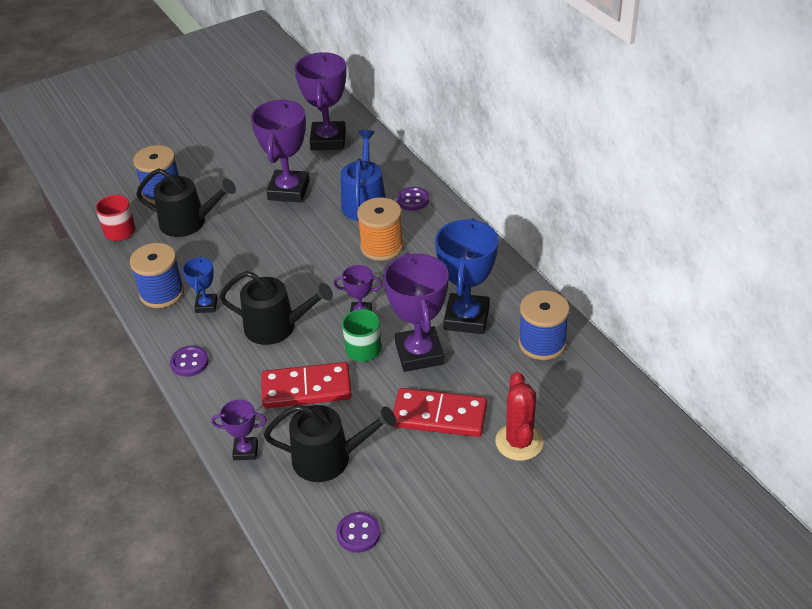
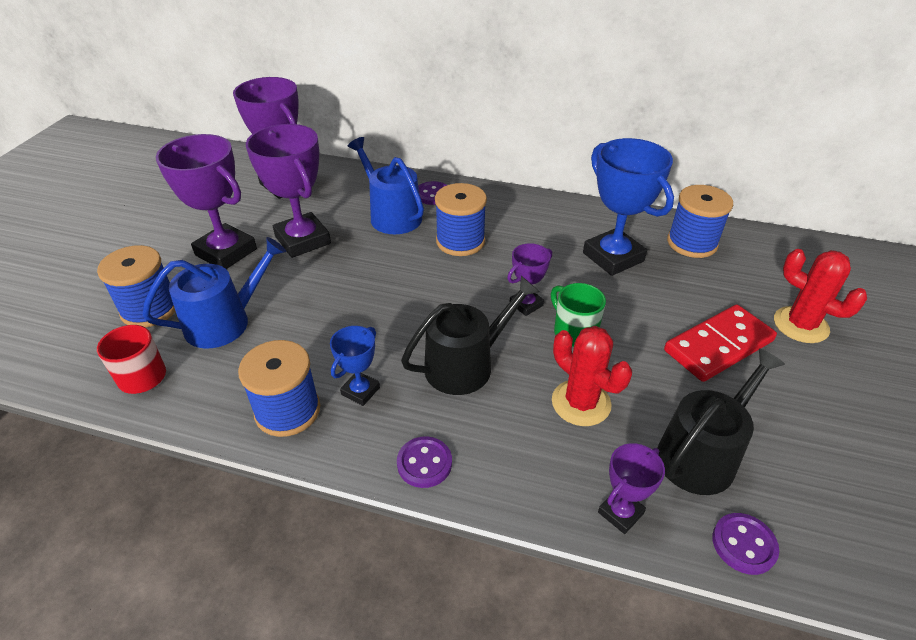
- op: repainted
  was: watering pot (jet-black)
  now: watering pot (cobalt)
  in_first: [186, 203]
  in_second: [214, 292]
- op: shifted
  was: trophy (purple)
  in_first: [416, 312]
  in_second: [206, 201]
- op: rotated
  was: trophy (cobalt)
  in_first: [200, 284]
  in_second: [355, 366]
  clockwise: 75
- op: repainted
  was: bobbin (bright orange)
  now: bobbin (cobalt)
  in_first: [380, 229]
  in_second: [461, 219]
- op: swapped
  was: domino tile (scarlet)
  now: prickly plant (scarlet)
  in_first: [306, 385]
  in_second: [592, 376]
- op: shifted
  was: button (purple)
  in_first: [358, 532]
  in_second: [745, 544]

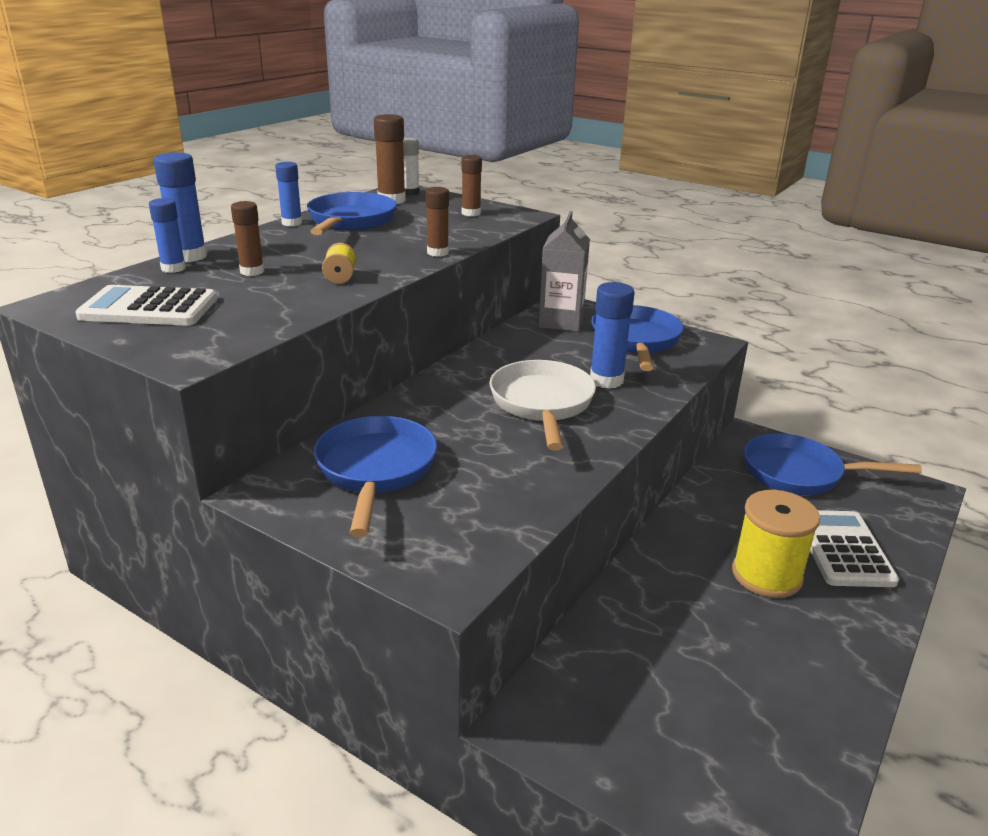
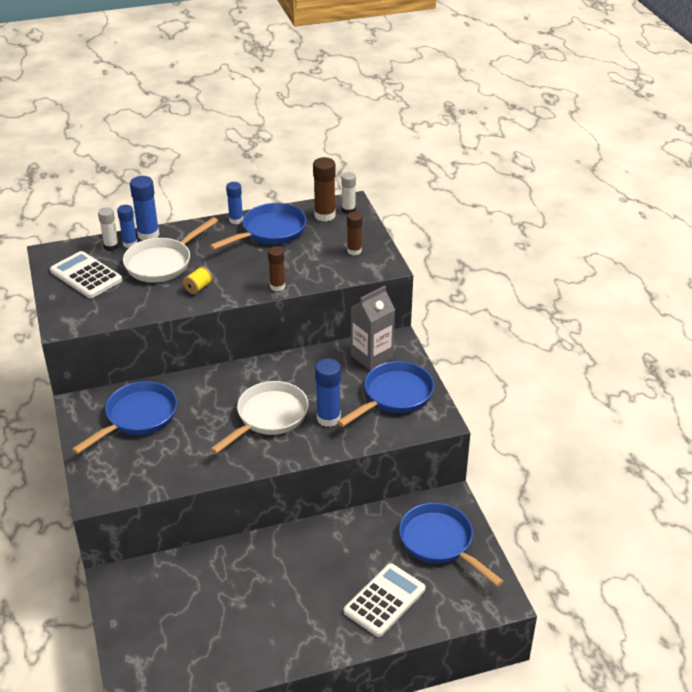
- op: new
  now: stick of glue (pure white)
  in_second: [108, 229]
- op: swapped
  was: stick of glue (russet)
  now: pan (pure white)
  in_first: [247, 238]
  in_second: [170, 250]
- op: gone
  was: bobbin (golden)
  in_first: [776, 544]

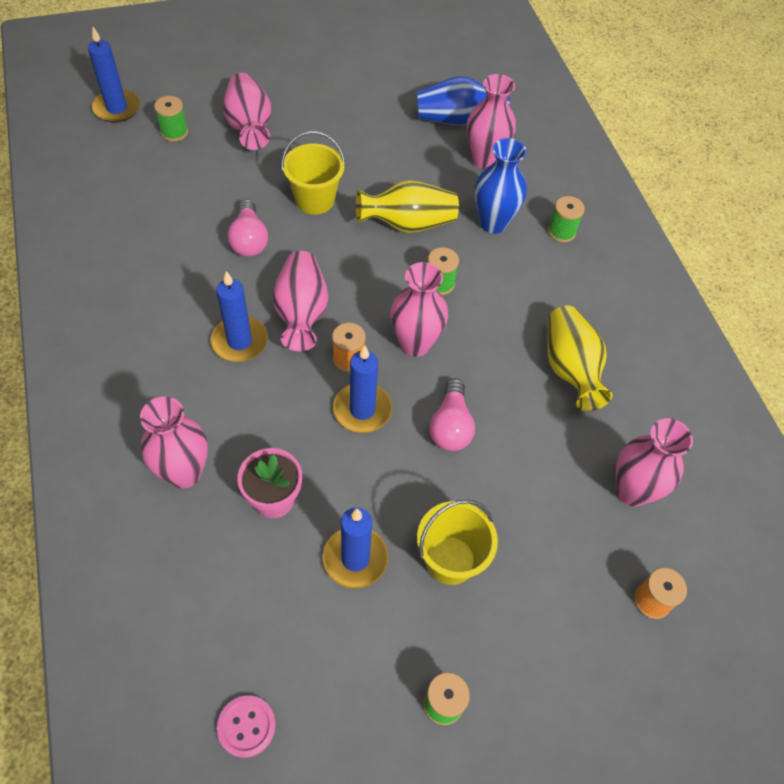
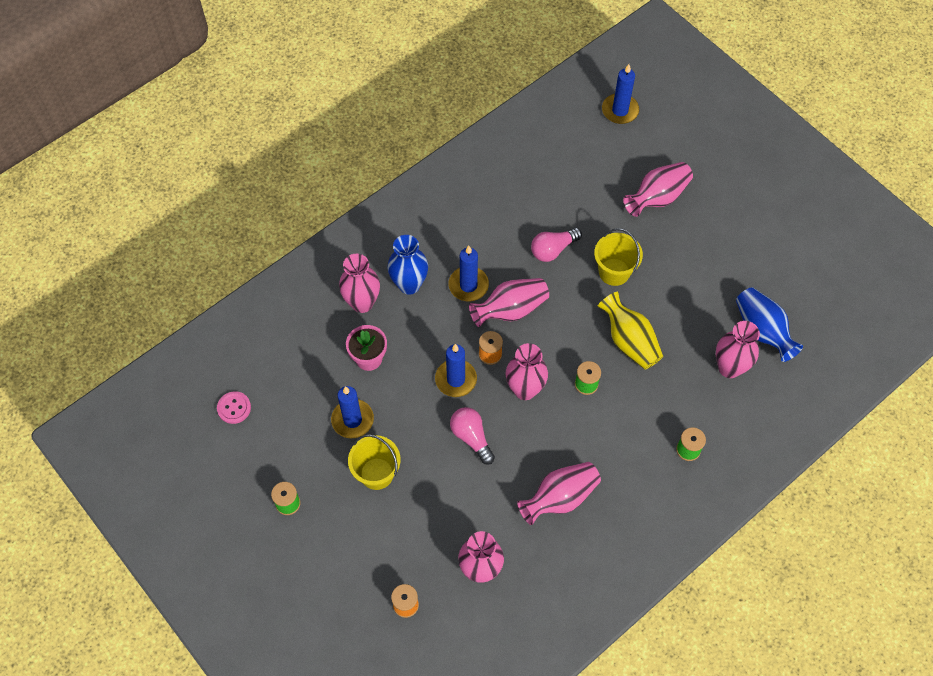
- op: shifted
  was: vase (cobalt)
  in_first: [501, 186]
  in_second: [407, 264]
- op: rotated
  was: light bulb (pink)
  in_first: [452, 414]
  in_second: [472, 436]
  clockwise: 75
- op: repainted
  was: vase (golden)
  now: vase (pink)
  in_first: [580, 358]
  in_second: [559, 493]
- op: gone
  was: bobbin (leaf-green)
  in_first: [171, 119]

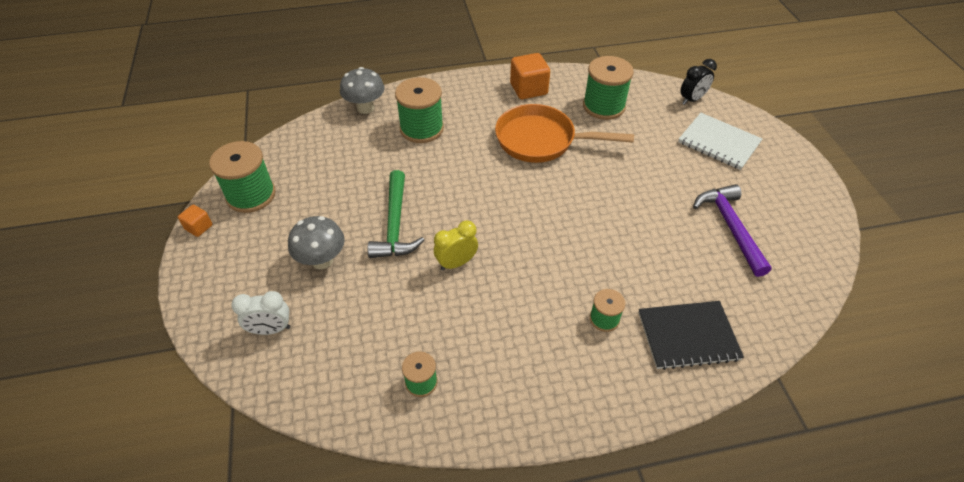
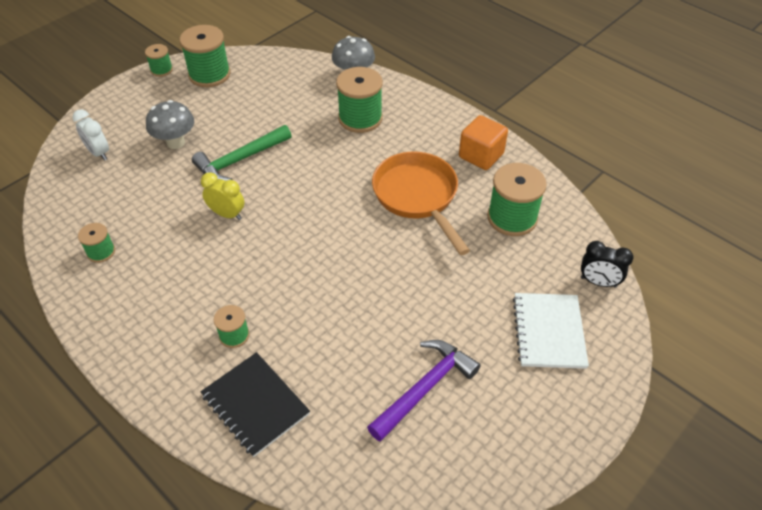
- op: swapped
  was: solid cube (bright orange)
  now: bobbin (leaf-green)
  in_first: [195, 221]
  in_second: [159, 60]

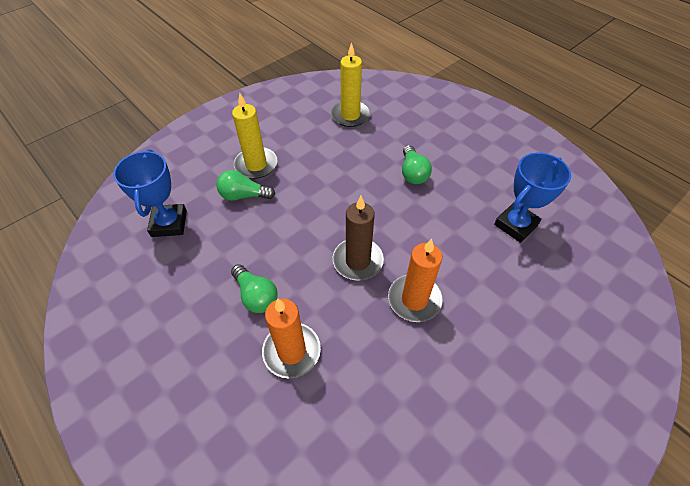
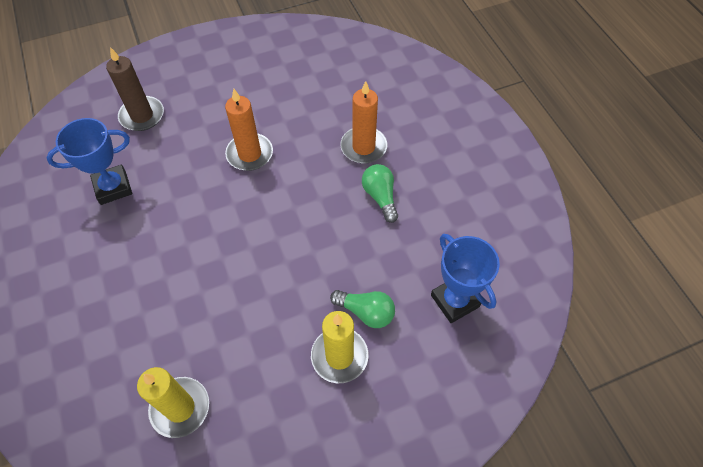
- op: shifted
  was: wax candle (russet)
  in_first: [358, 238]
  in_second: [135, 89]
- op: rotated
  was: trophy (cobalt)
  in_first: [150, 193]
  in_second: [465, 278]
  clockwise: -45
- op: gone
  was: light bulb (leaf-green)
  in_first: [417, 164]

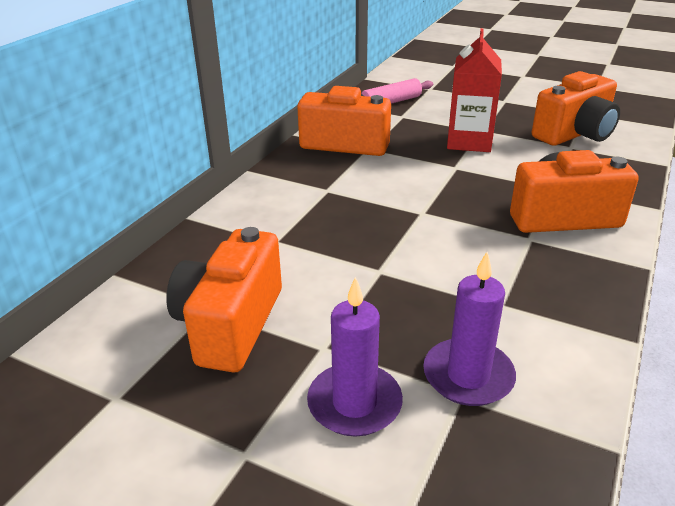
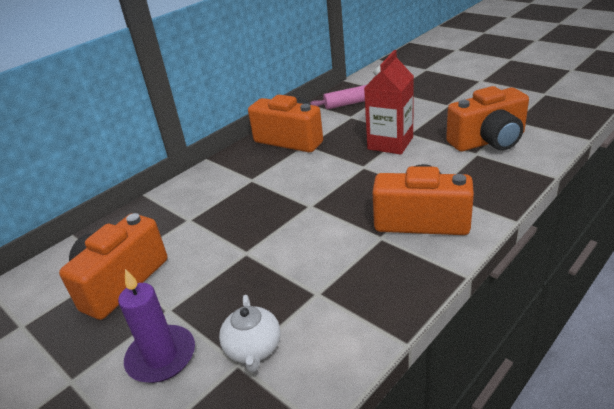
- op: swapped
  was: wax candle (purple)
  now: china teapot (pure white)
  in_first: [469, 329]
  in_second: [249, 333]

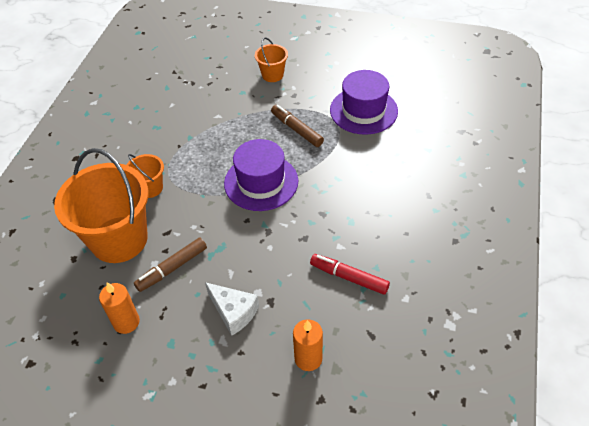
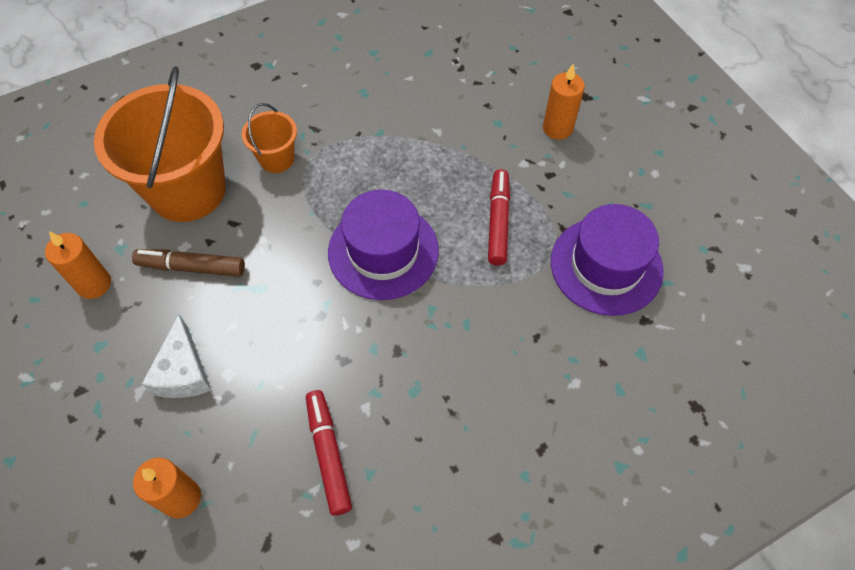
- op: repainted
  was: felt pen (russet)
  now: felt pen (scarlet)
  in_first: [297, 126]
  in_second: [499, 217]
- op: swapped
  was: pail (bright orange)
  now: wax candle (bright orange)
  in_first: [271, 60]
  in_second: [564, 102]

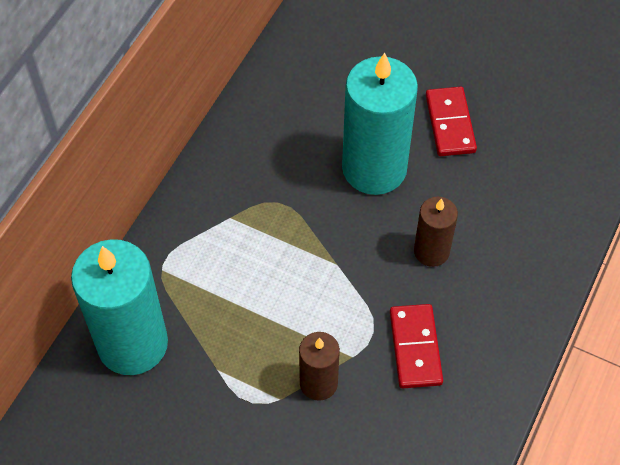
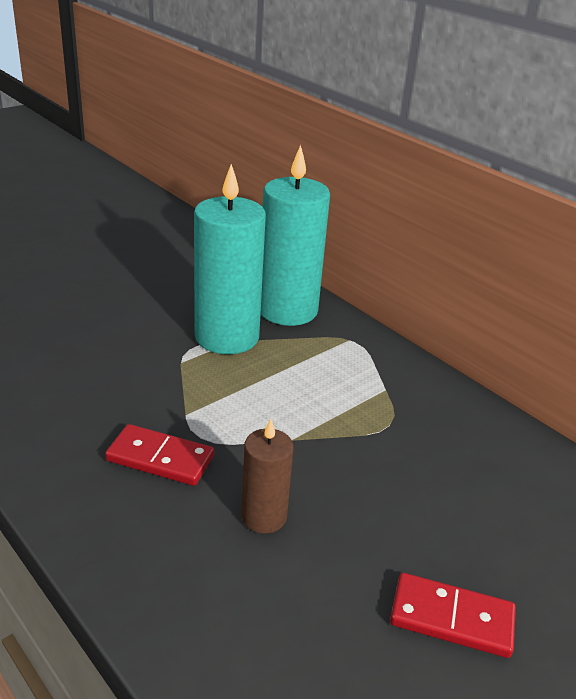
- op: shifted
  was: wax candle (teal)
  in_first: [380, 124]
  in_second: [230, 259]
- op: gone
  was: wax candle (russet)
  in_first: [319, 366]

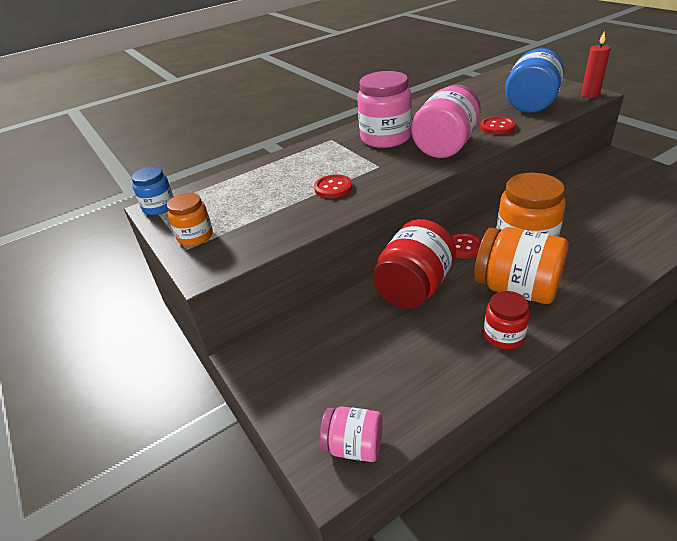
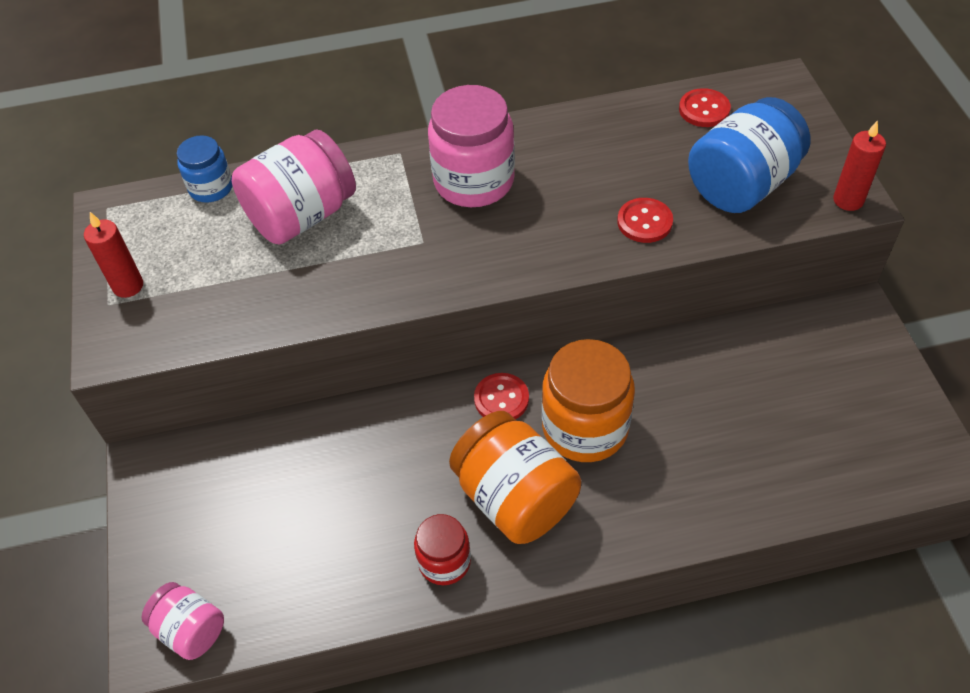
- op: swapped
  was: jar (bright orange)
  now: wax candle (scarlet)
  in_first: [190, 219]
  in_second: [113, 255]
- op: shifted
  was: jar (cobalt)
  in_first: [152, 191]
  in_second: [205, 168]
- op: shifted
  was: jar (pink)
  in_first: [446, 121]
  in_second: [294, 187]
- op: shifted
  was: button (scarlet)
  in_first: [333, 186]
  in_second: [705, 107]
- op: gone
  was: jar (scarlet)
  in_first: [414, 264]

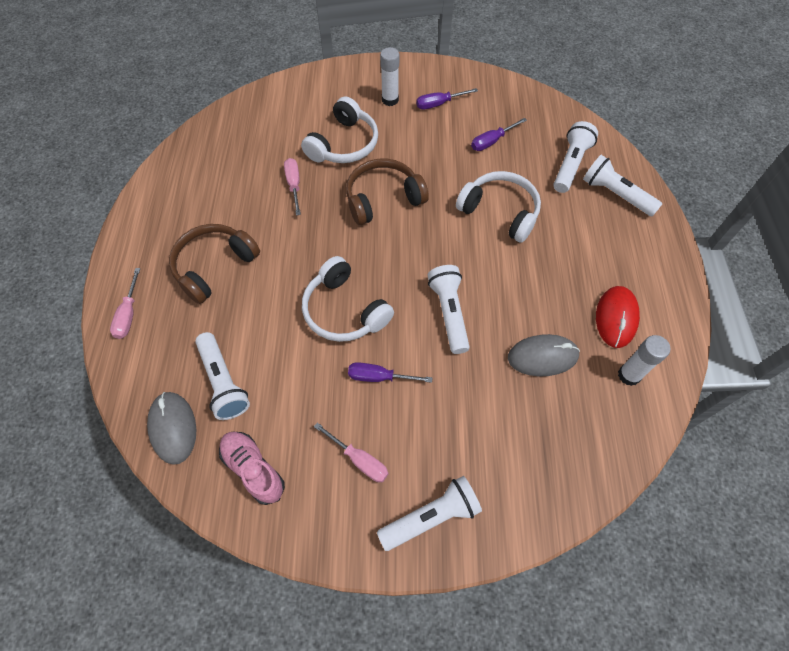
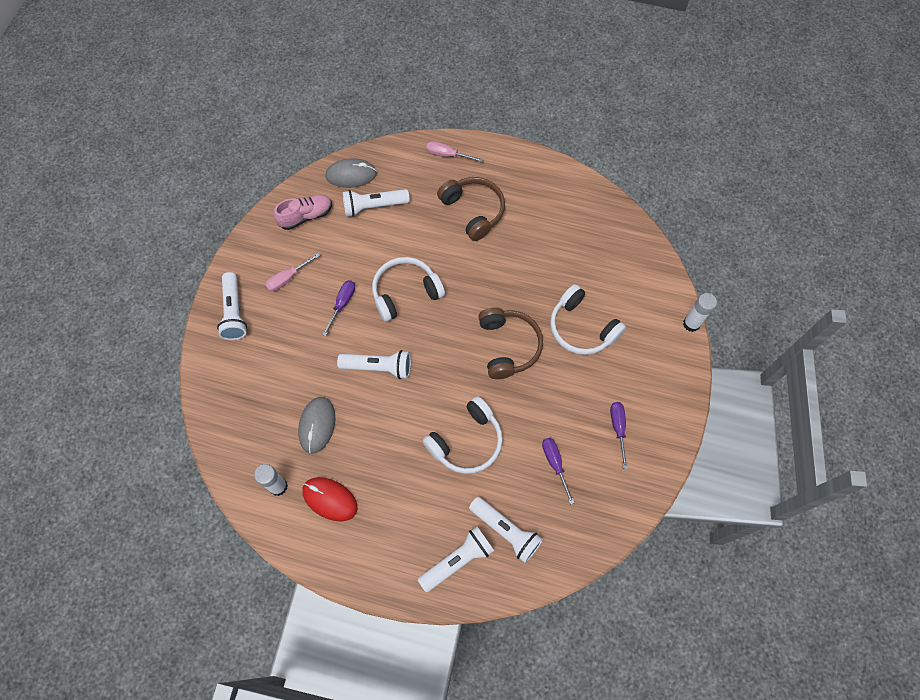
- op: shifted
  was: stick of glue (pure white)
  in_first: [389, 76]
  in_second: [700, 312]
- op: gone
  was: flat screwdriver (pink)
  in_first: [292, 187]

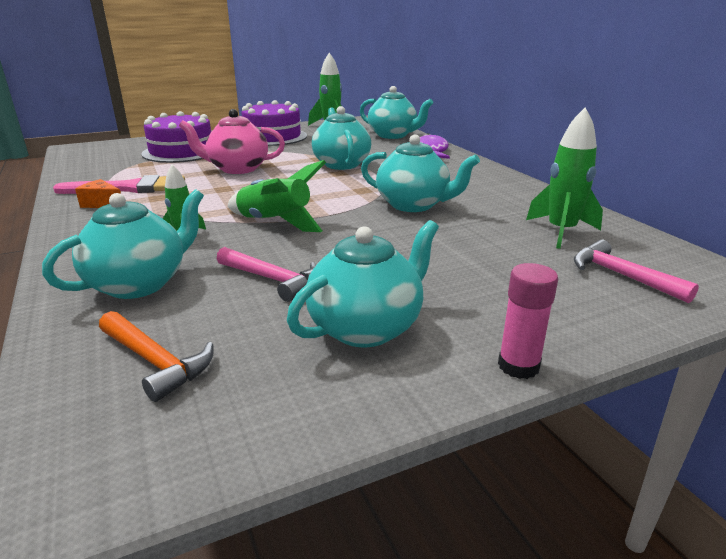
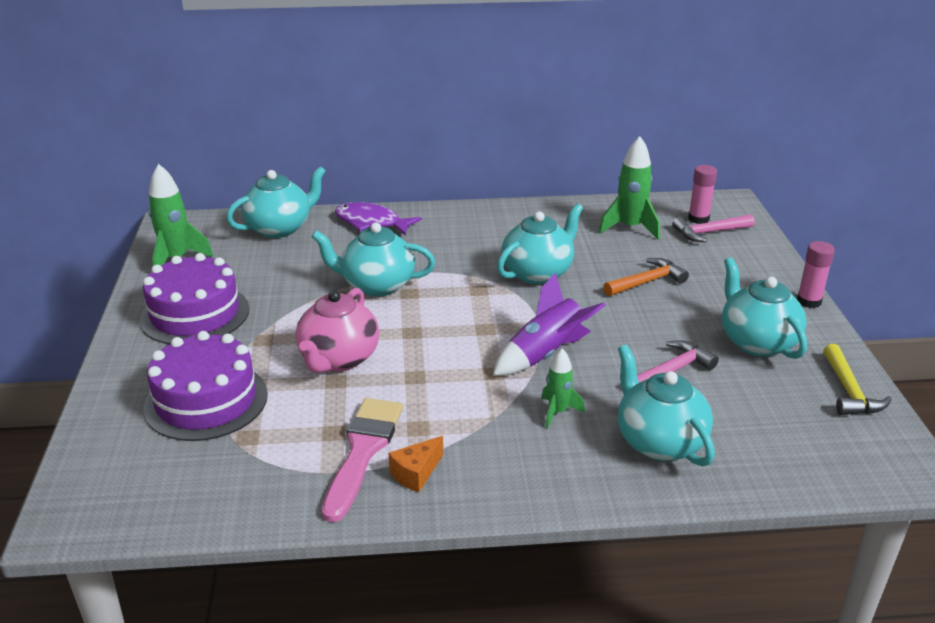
- op: repainted
  was: rocket (leaf-green)
  now: rocket (purple)
  in_first: [277, 196]
  in_second: [549, 324]
- op: shifted
  was: carpenter's hammer (bright orange)
  in_first: [156, 356]
  in_second: [646, 277]
- op: new
  now: stick of glue (pink)
  in_second: [702, 194]
- op: new
  now: carpenter's hammer (golden)
  in_second: [857, 379]

